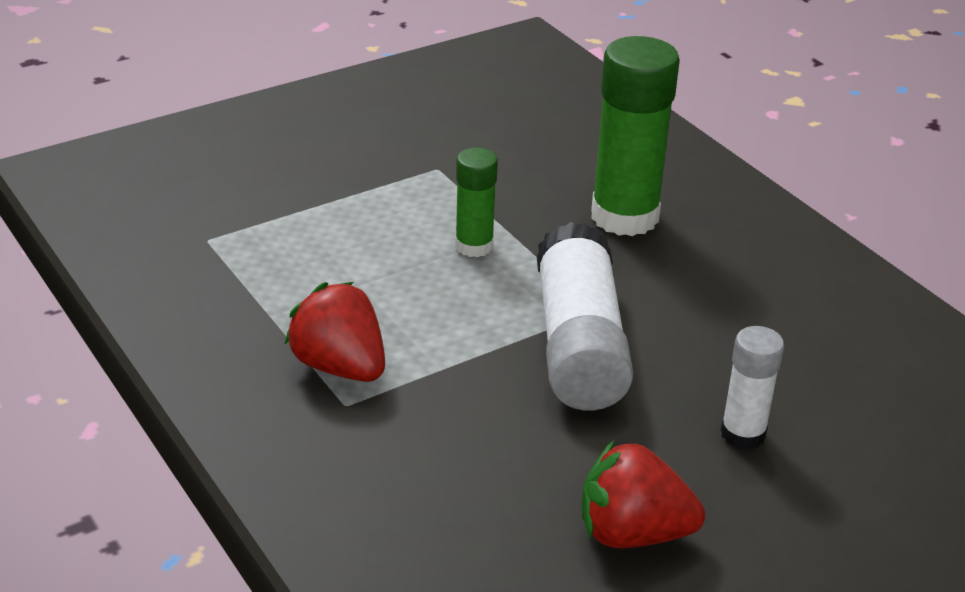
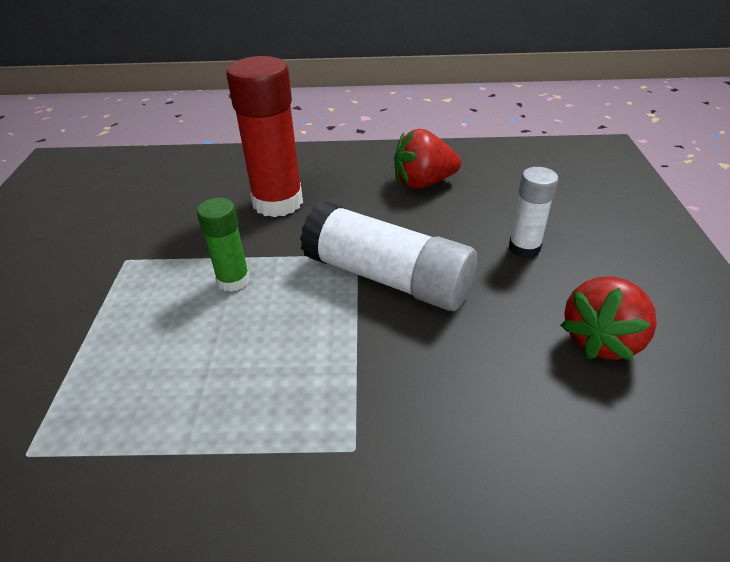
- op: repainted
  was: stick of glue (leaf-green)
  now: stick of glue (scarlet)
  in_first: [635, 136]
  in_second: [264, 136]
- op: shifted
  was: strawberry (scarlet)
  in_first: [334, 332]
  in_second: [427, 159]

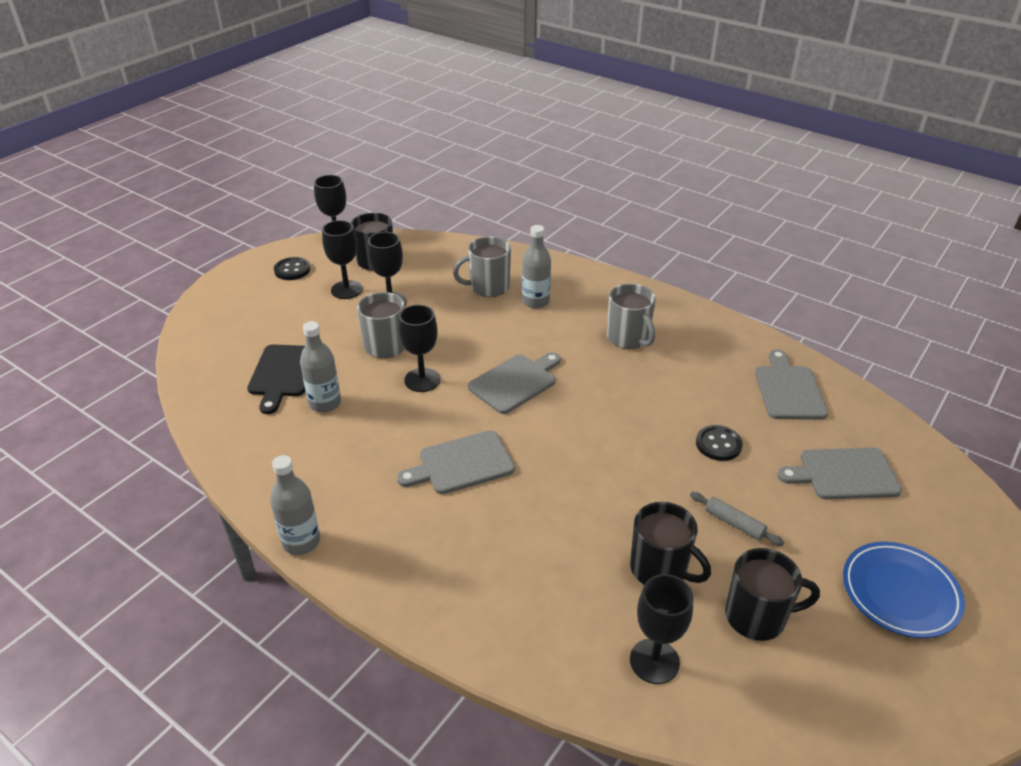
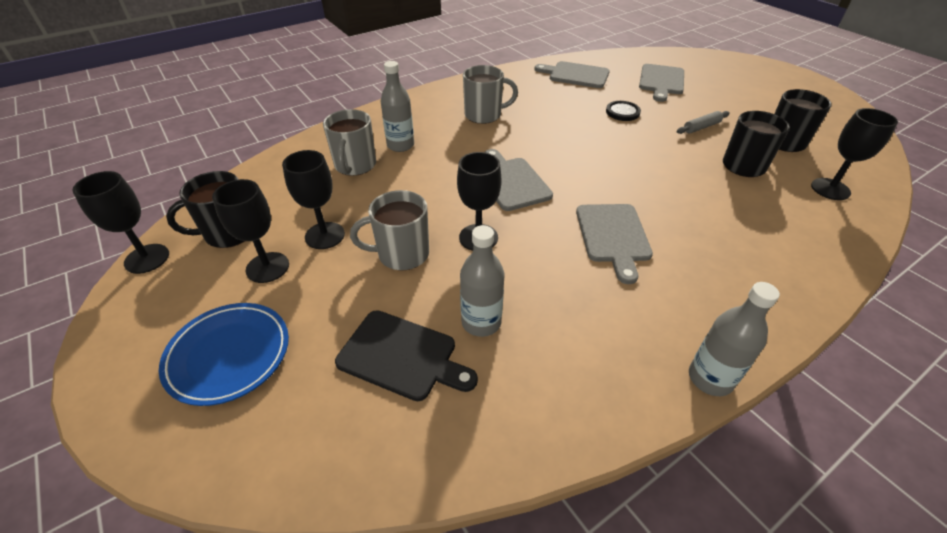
- op: shifted
  was: plate (cobalt)
  in_first: [904, 590]
  in_second: [224, 354]
- op: gone
  was: button (jet-black)
  in_first: [292, 268]

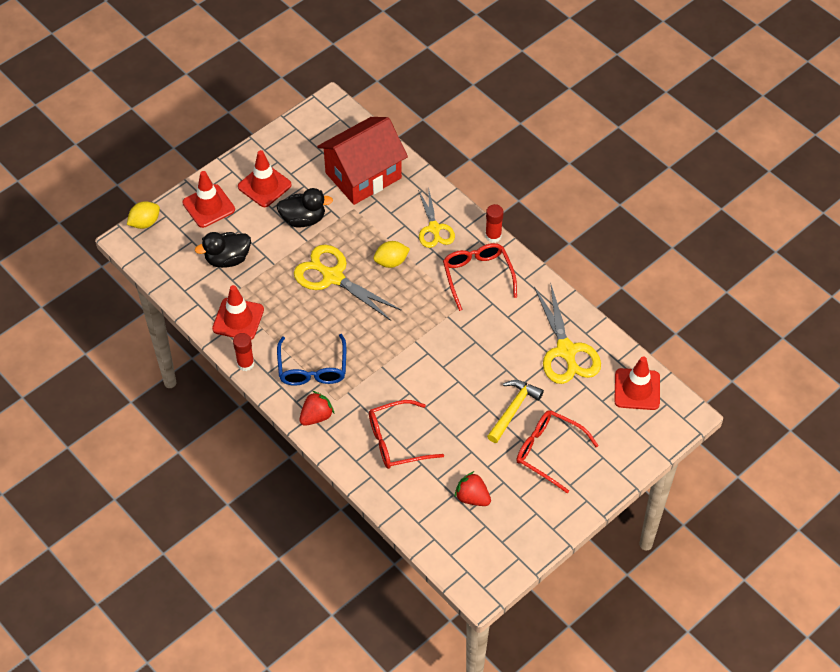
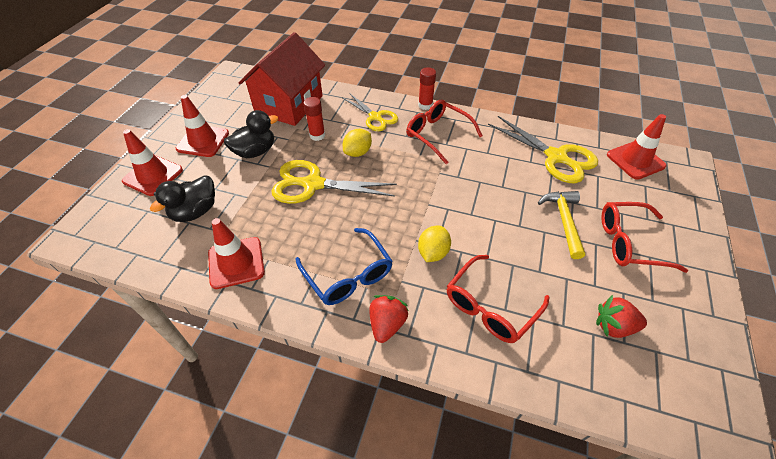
- op: shifted
  was: stick of glue (scarlet)
  in_first: [243, 352]
  in_second: [314, 119]
- op: shifted
  was: toy lemon (golden)
  in_first: [143, 215]
  in_second: [434, 244]

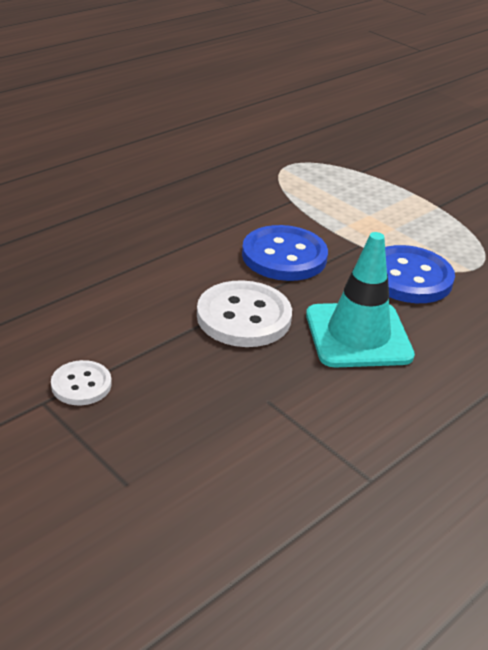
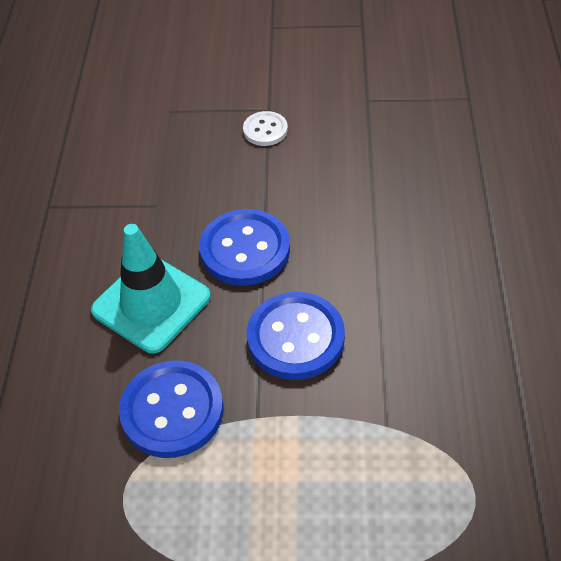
- op: repainted
  was: button (pure white)
  now: button (cobalt)
  in_first: [244, 313]
  in_second: [244, 247]

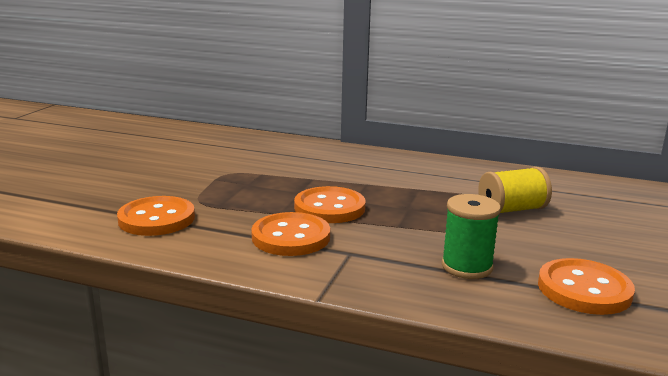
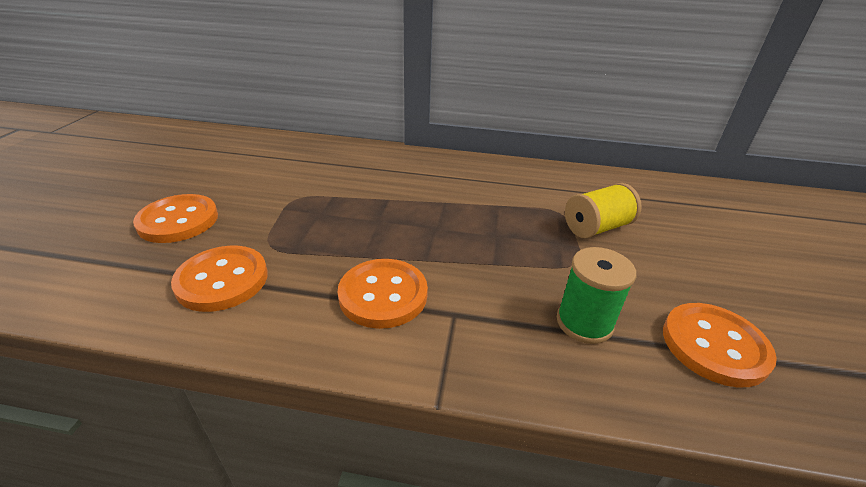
- op: shifted
  was: button (bright orange)
  in_first: [329, 204]
  in_second: [175, 218]

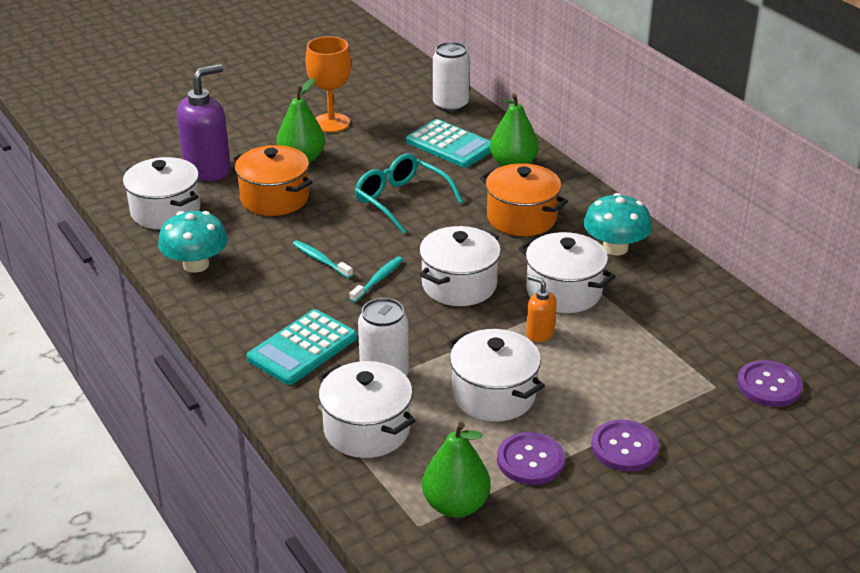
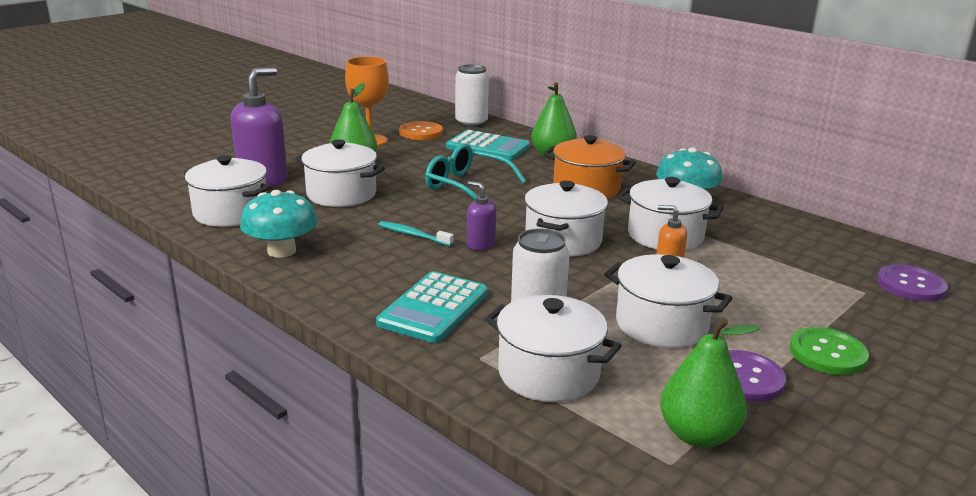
- op: repainted
  was: stockpot (bright orange)
  now: stockpot (pure white)
  in_first: [273, 180]
  in_second: [340, 173]
- op: new
  now: button (bright orange)
  in_second: [421, 130]
- op: swapped
  was: dental brush (teal)
  now: soap dispenser (purple)
  in_first: [376, 279]
  in_second: [481, 215]
- op: repainted
  was: button (purple)
  now: button (leaf-green)
  in_first: [625, 445]
  in_second: [829, 351]

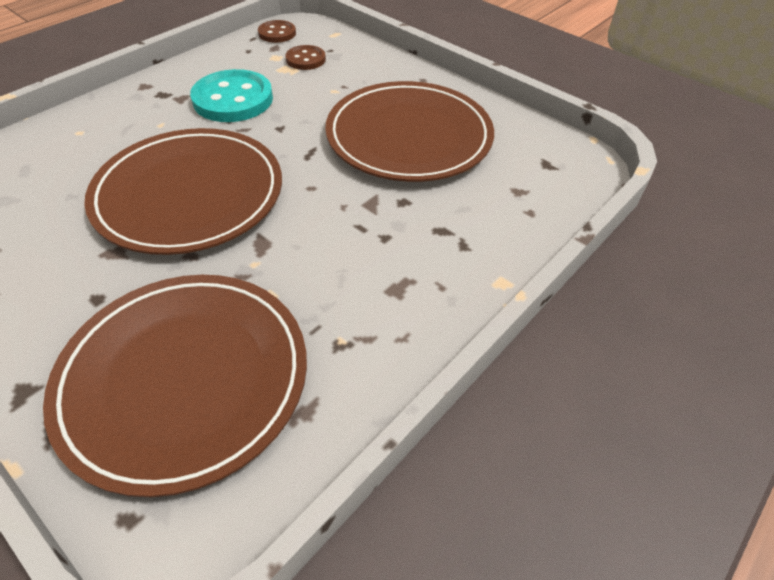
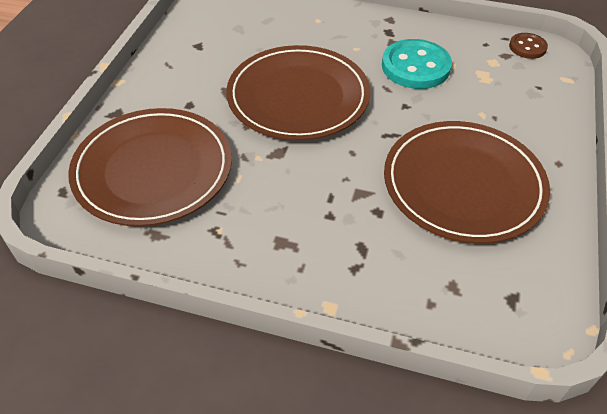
- op: gone
  was: button (russet)
  in_first: [305, 57]

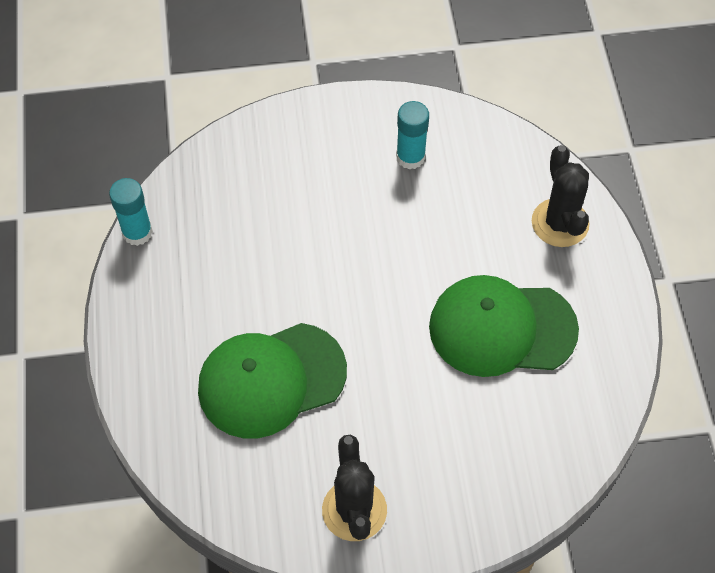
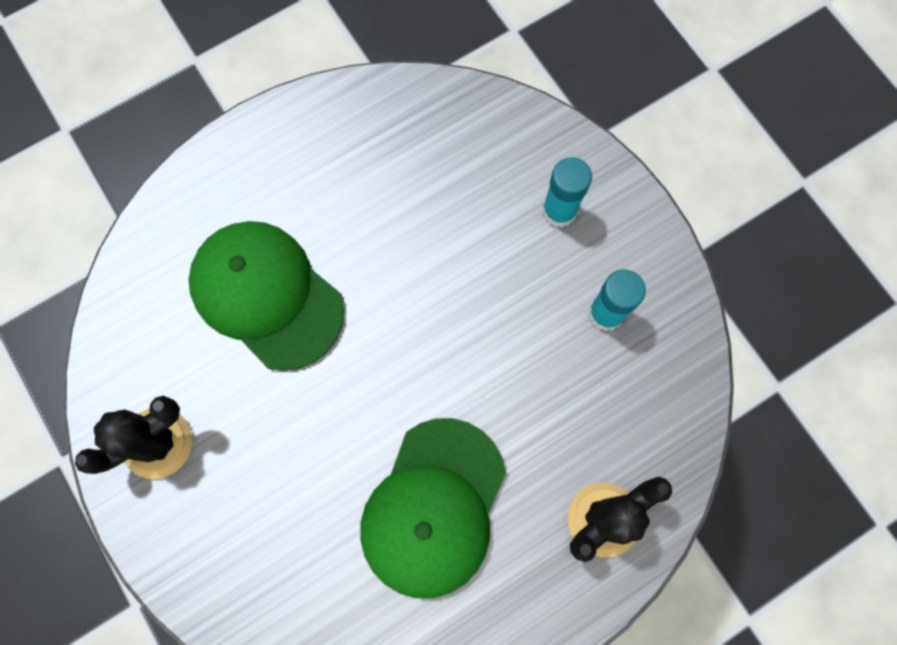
- op: rotated
  was: peaked cap (leaf-green)
  in_first: [504, 326]
  in_second: [433, 508]
  clockwise: -135
- op: shifted
  was: stick of glue (teal)
  in_first: [131, 212]
  in_second: [567, 192]

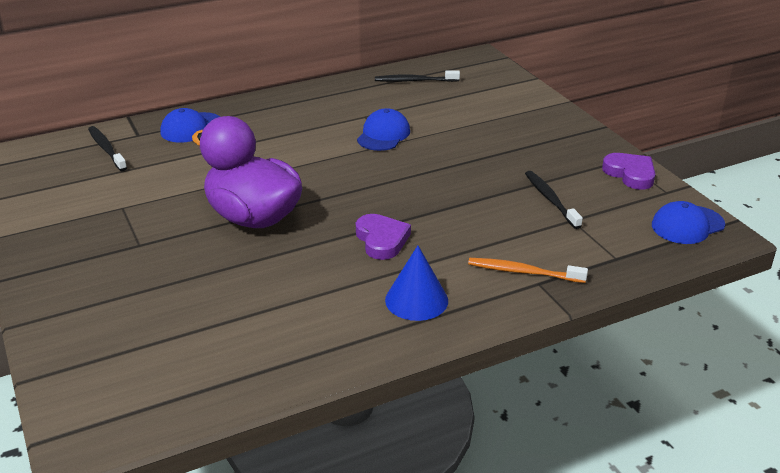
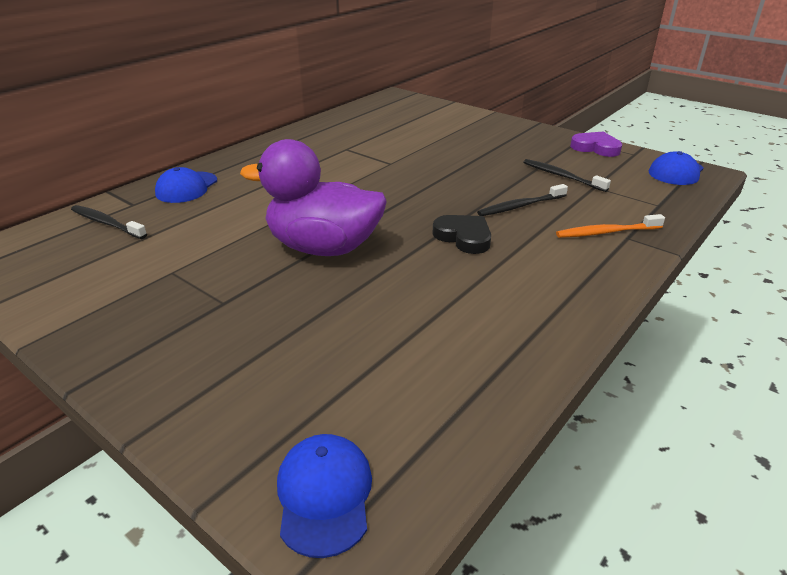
- op: shifted
  was: peaked cap (cobalt)
  in_first: [383, 129]
  in_second: [324, 496]
- op: repainted
  was: heart (purple)
  now: heart (jet-black)
  in_first: [383, 237]
  in_second: [461, 234]
- op: shifted
  was: dental brush (jet-black)
  in_first: [417, 76]
  in_second: [522, 200]
- op: gone
  was: cone (cobalt)
  in_first: [416, 283]

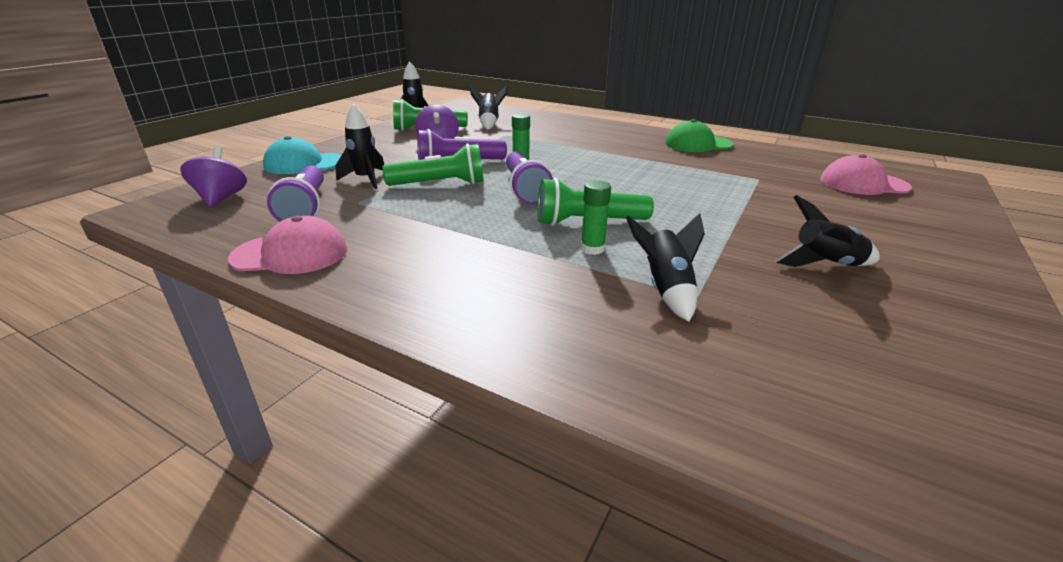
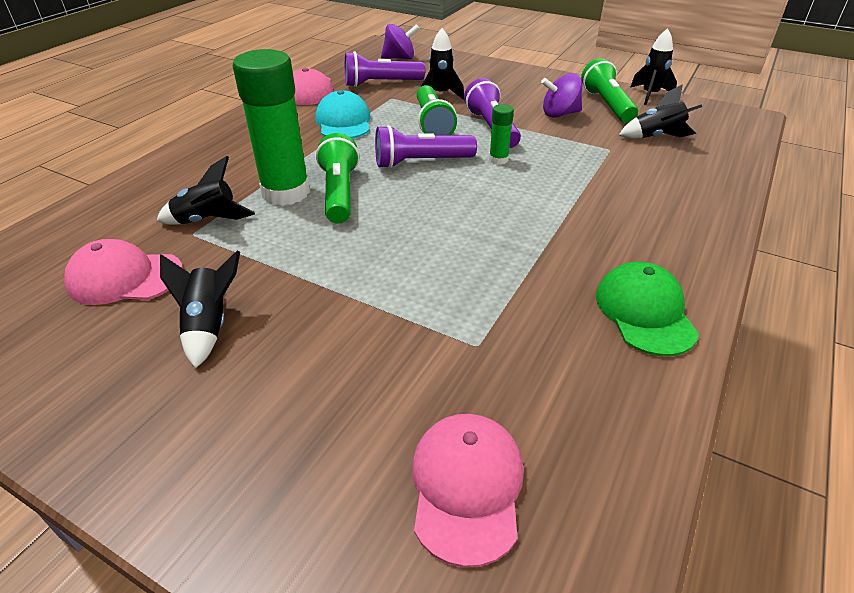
- op: new
  now: peaked cap (pink)
  in_second: [123, 272]
- op: scaled
  was: stick of glue (leaf-green)
  in_first: [595, 217]
  in_second: [271, 127]
  ratio: 2.26
- op: shifted
  was: peaked cap (teal)
  in_first: [302, 155]
  in_second: [342, 114]

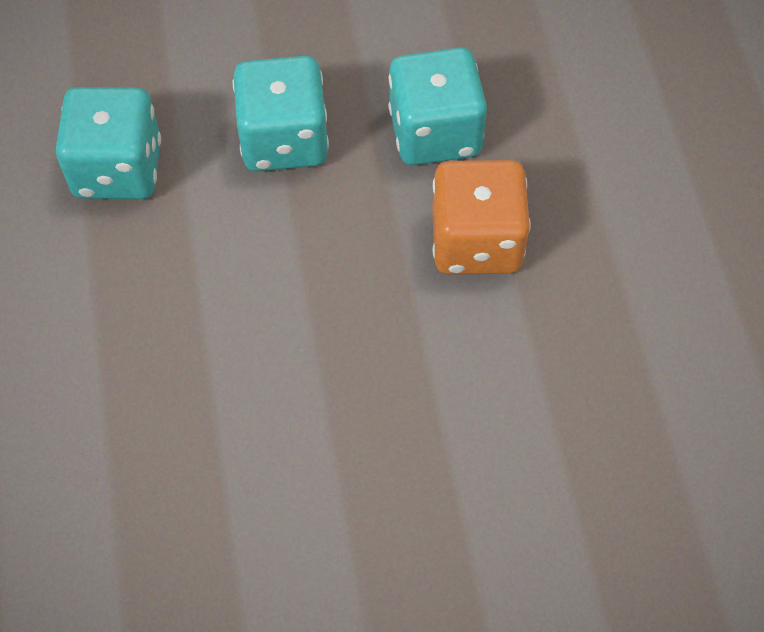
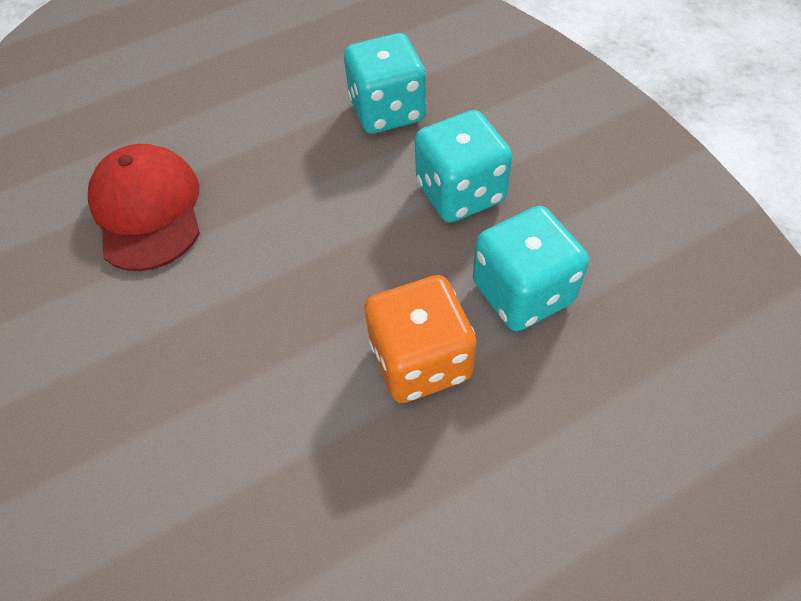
- op: new
  now: peaked cap (scarlet)
  in_second: [144, 207]

